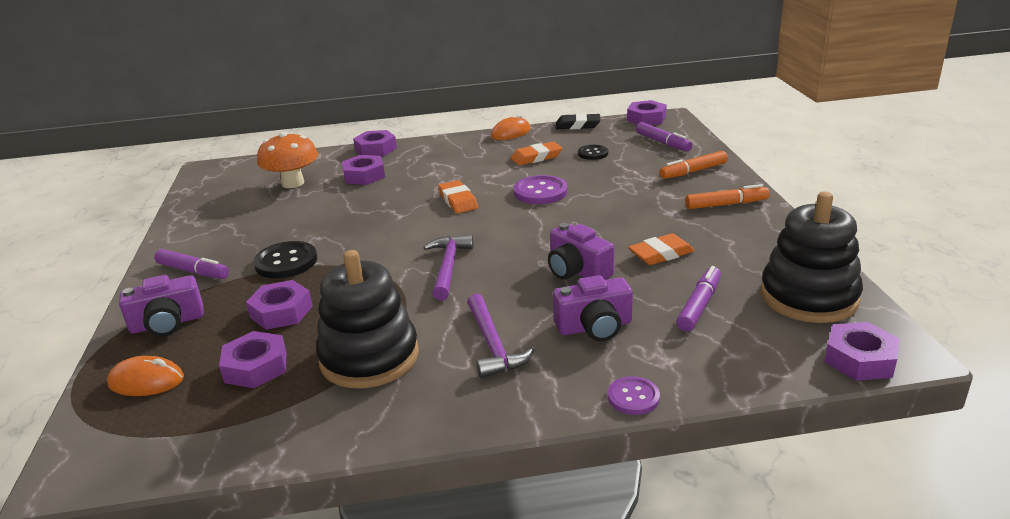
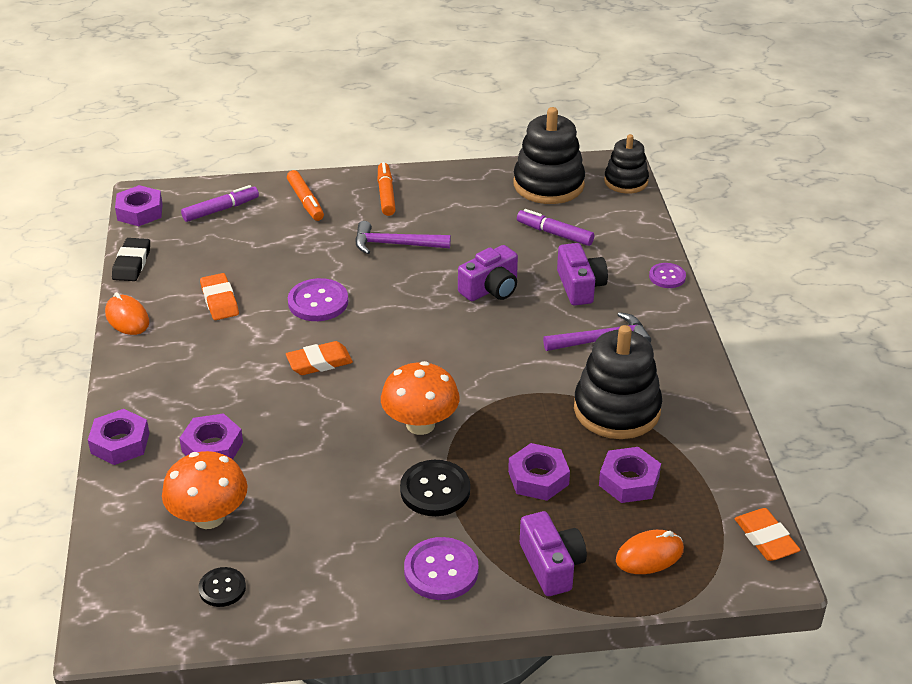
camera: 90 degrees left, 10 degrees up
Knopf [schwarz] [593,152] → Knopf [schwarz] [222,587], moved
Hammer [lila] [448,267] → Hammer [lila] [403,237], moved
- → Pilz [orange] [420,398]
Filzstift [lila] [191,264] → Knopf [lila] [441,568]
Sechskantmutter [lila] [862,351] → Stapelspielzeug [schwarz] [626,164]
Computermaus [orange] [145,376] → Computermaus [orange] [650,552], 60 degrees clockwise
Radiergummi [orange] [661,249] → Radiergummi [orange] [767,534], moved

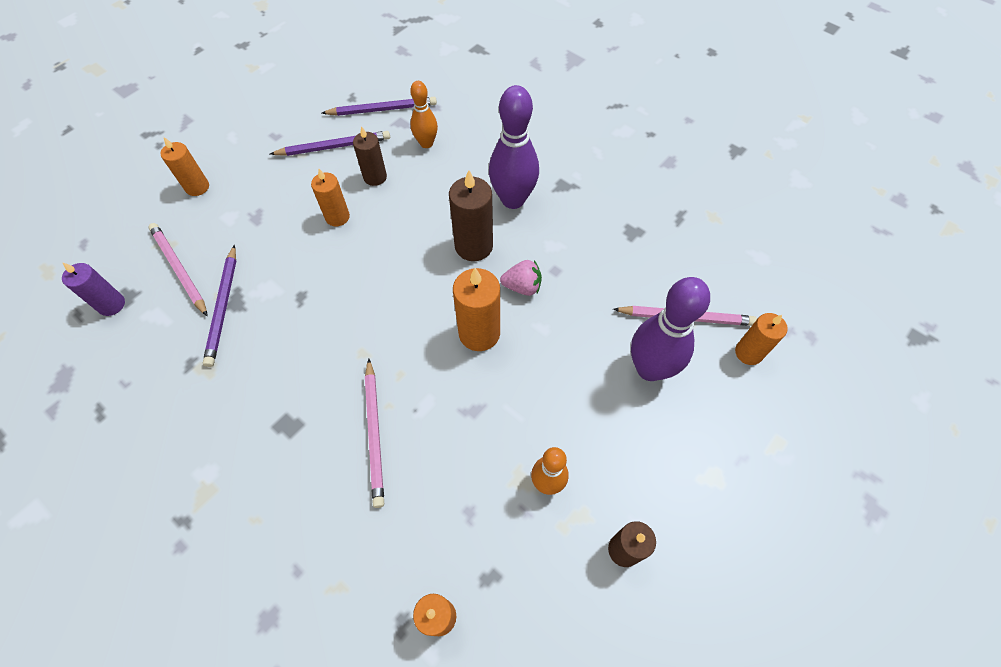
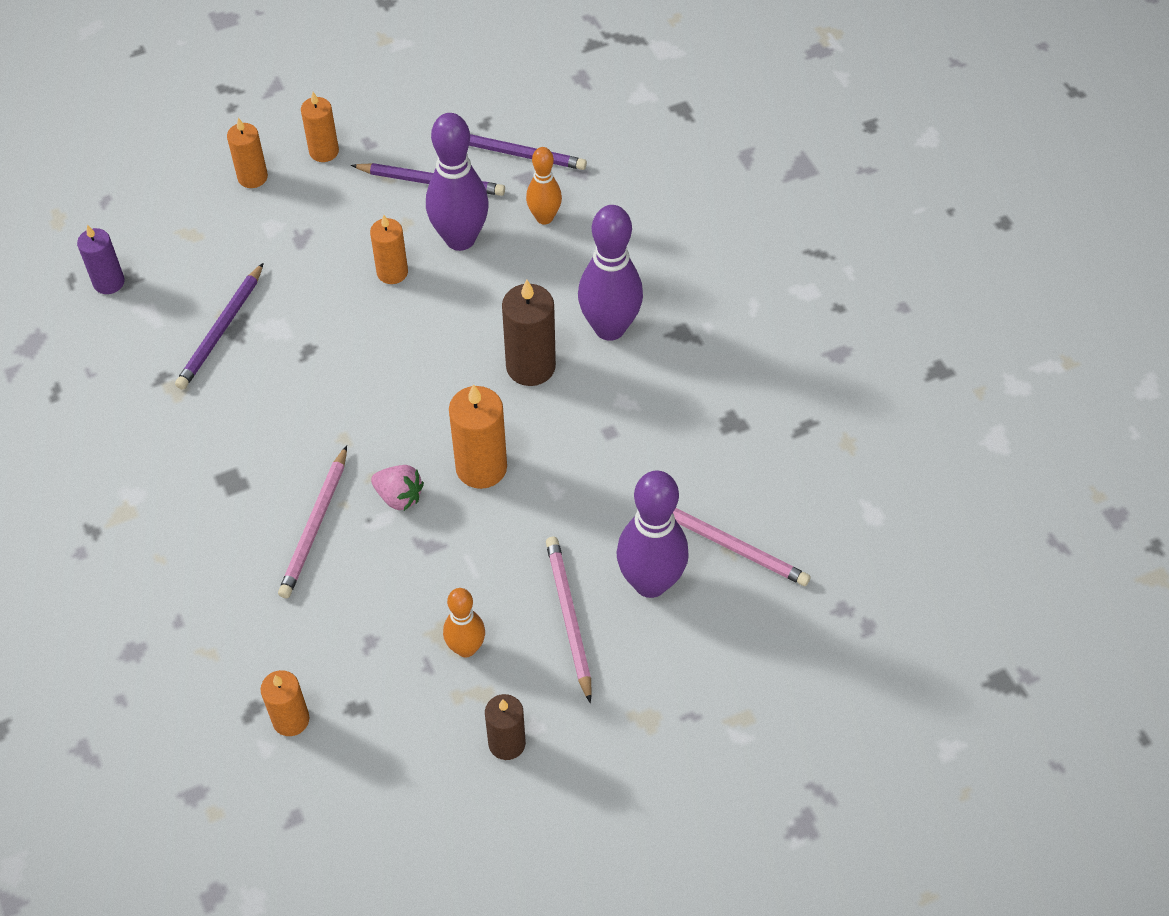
camera: 25 degrees right, 5 degrees down
Kerze [orange] [761,339] → Kerze [orange] [320,127], moved
Erdbeere [rosa] [521,278] → Erdbeere [rosa] [397,488], moved
Kerze [braun] [370,156] → Bowlingkegel [lila] [457,182]
Bleistift [rosa] [178,269] → Bleistift [rosa] [568,620], moved

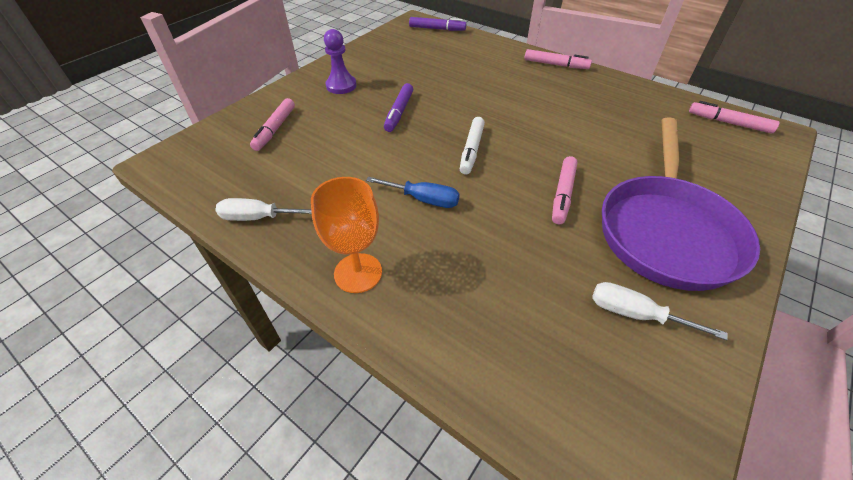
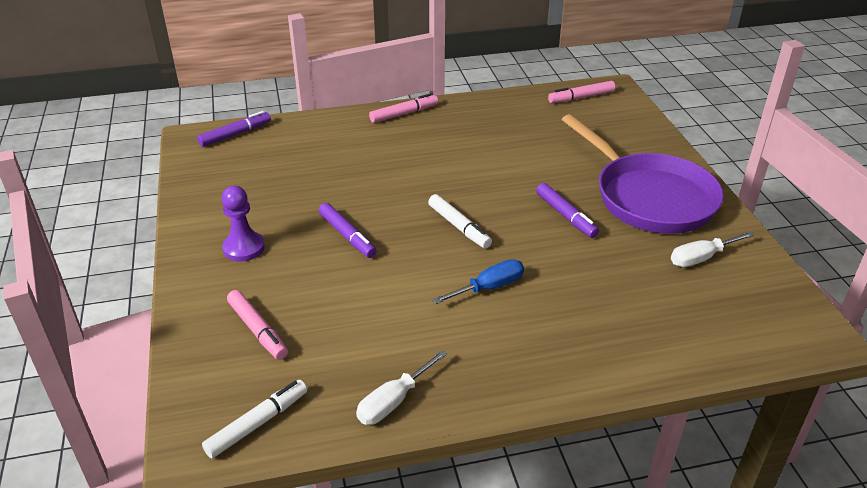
camera: 50 degrees left, 10 degrees down
- → Filzstift [weiß] [254,419]
Filzstift [rosa] [565,190] → Filzstift [lila] [567,210]
Kelch [orange] [346,235] → -

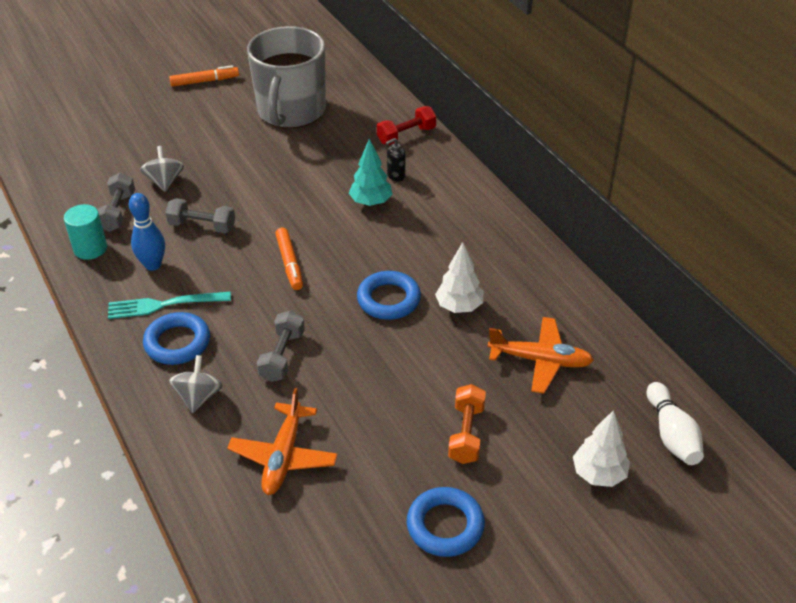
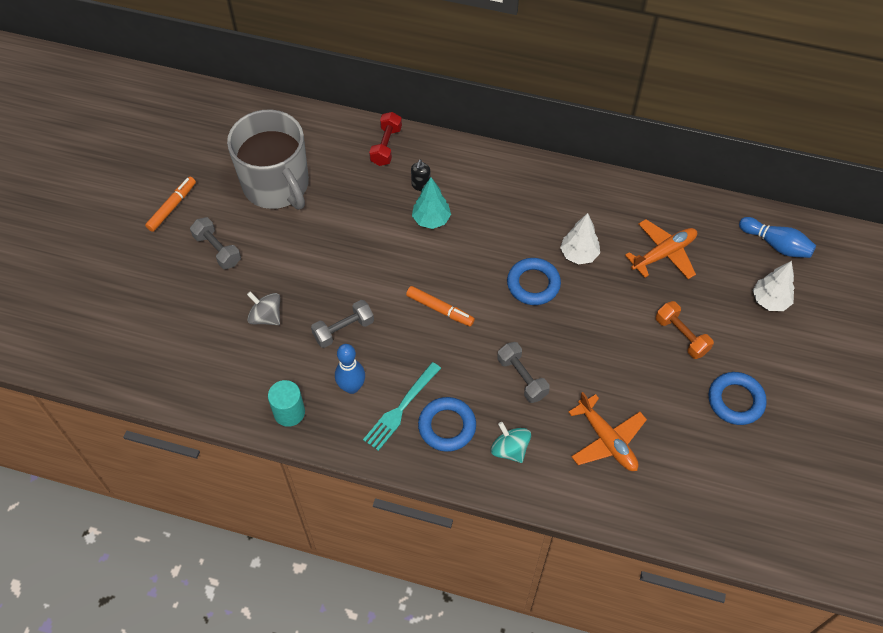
camera: 45 degrees left, 15 degrees up
Hantel [grau] [116,202] → Hantel [grau] [215,243], moved
Kreisel [grau] [196,384] → Kreisel [türkis] [511,442]
Bowlingkegel [weiß] [675,423] → Bowlingkegel [blau] [777,237]

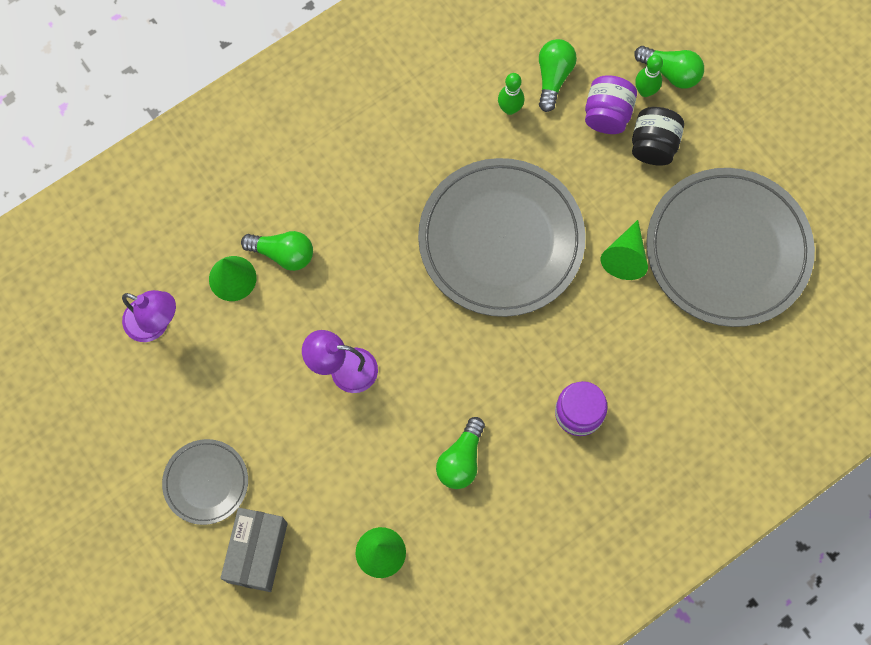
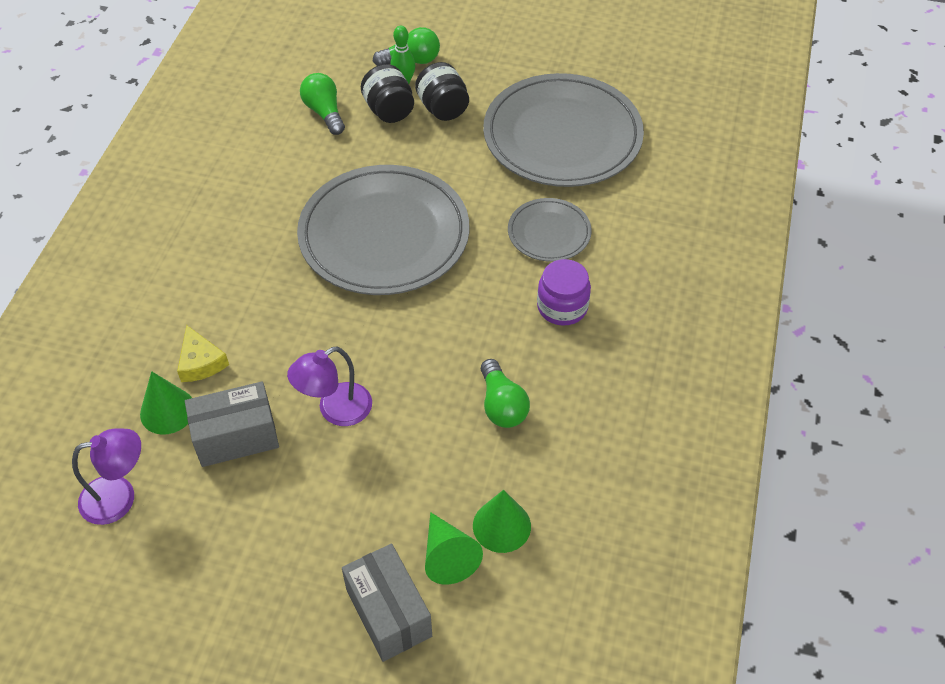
camera: 40 degrees left, 20 degrees down
Glühbirne [grün] [277,251] → Käse [gelb] [203,353]
- → Schachtel [grau] [232,424]
Einmachglas [lila] [611,104] → Einmachglas [schwarz] [387,93]
Kegel [grün] [624,250] → Kegel [grün] [454,548], moved
Teller [grau] [205,482] → Teller [grau] [550,230], moved
Bowlingkegel [grün] [511,94] → -

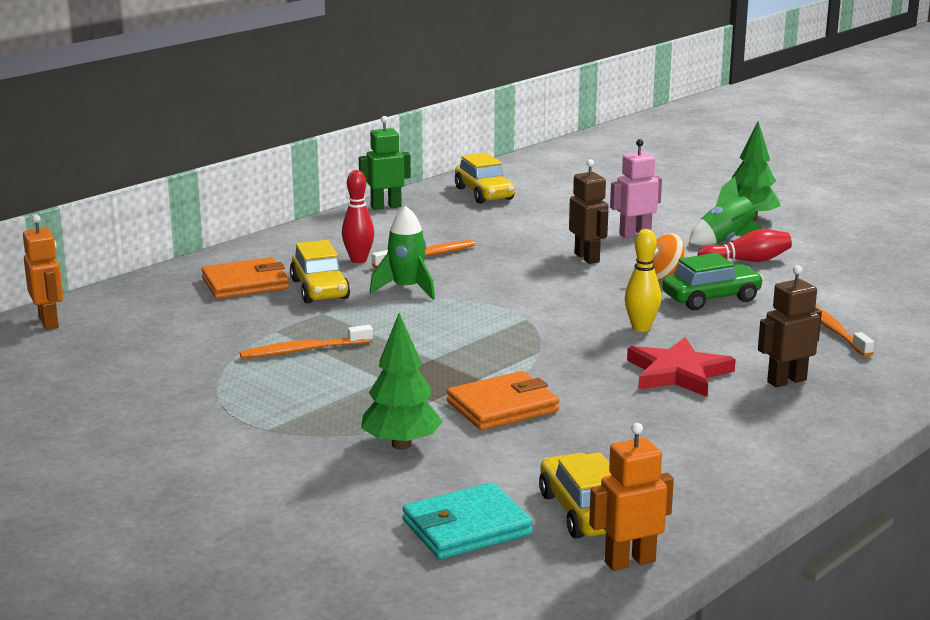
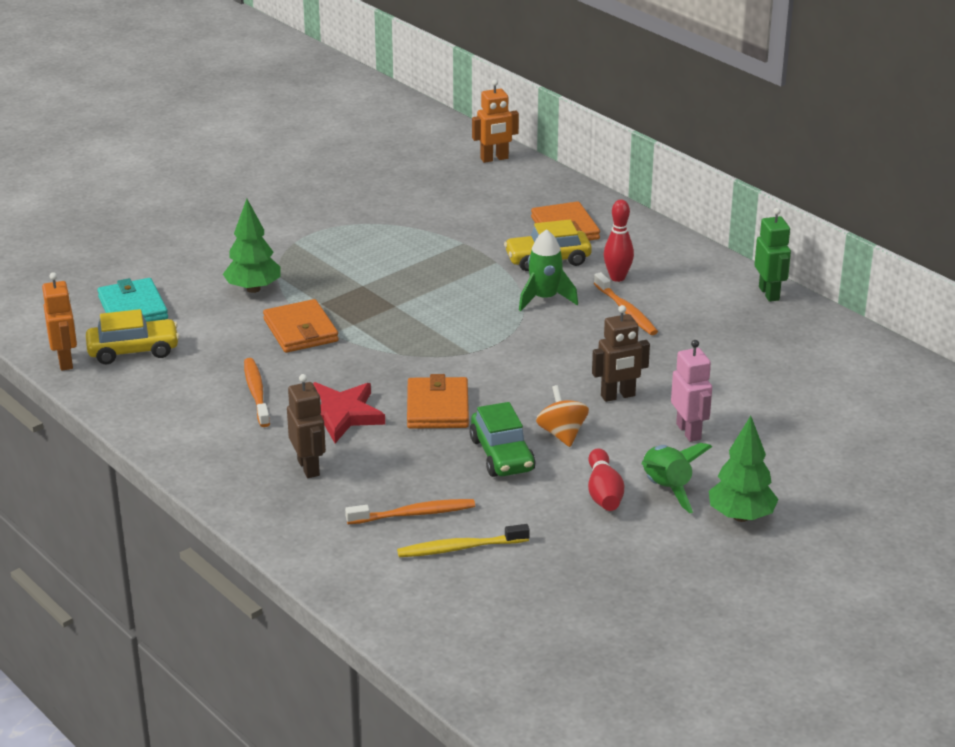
camera: 95 degrees right, 10 degrees up
Zahnbürste [orange] [306,342] → Zahnbürste [orange] [257,392], moved
- → Zahnbürste [gelb] [463,540]
Bowlingkegel [gelb] [643,280] → Geldbörse [orange] [438,401]
Auto [gelb] [484,178] → -

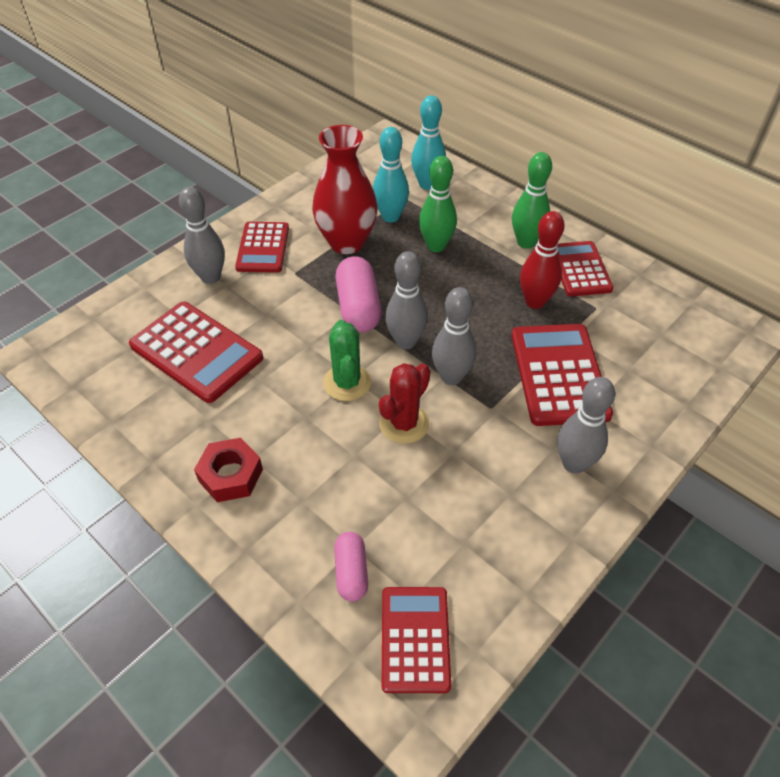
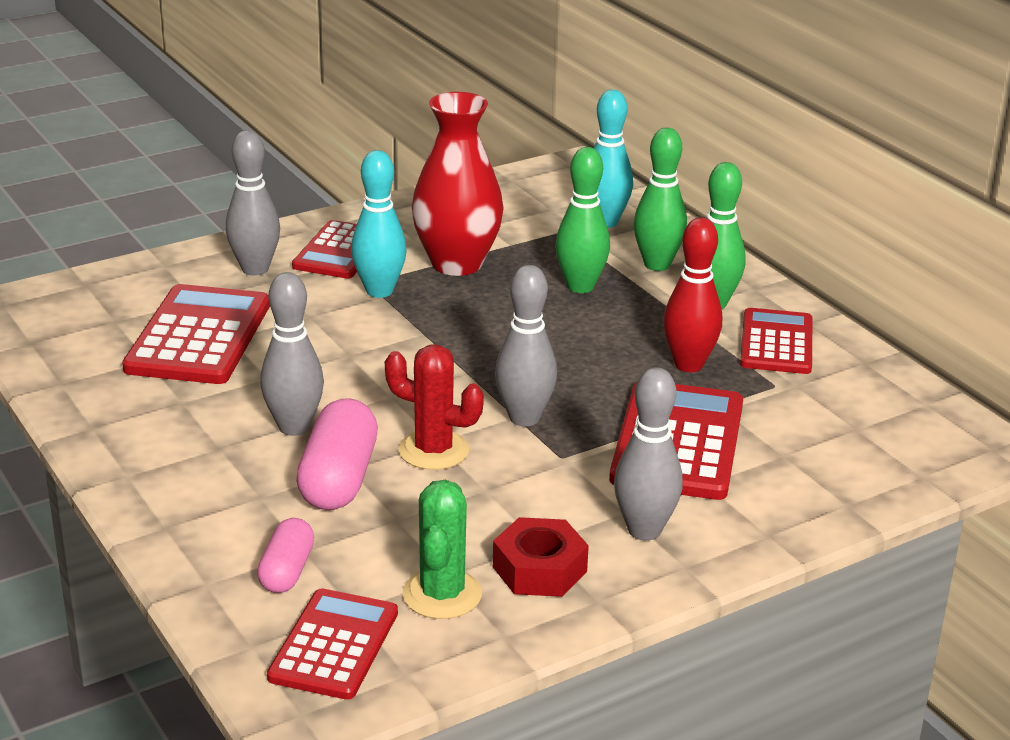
camera: 15 degrees right, 20 degrees down
Taschenrechner [rot] [196,352] → Taschenrechner [rot] [196,334], 135 degrees counterclockwise
Bowlingkegel [grau] [406,300] → Bowlingkegel [grau] [292,354], moved
Kapsel [rosa] [358,294] → Kapsel [rosa] [337,454], moved
Bowlingkegel [türkis] [391,174] → Bowlingkegel [türkis] [379,224], moved
Kaktus [rot] [404,403] → Kaktus [rot] [434,407], 60 degrees clockwise
Kaktus [grün] [347,360] → Kaktus [grün] [442,549], moved
Sechskantmutter [rot] [228,470] → Sechskantmutter [rot] [541,557], moved
- → Bowlingkegel [grün] [660,199]

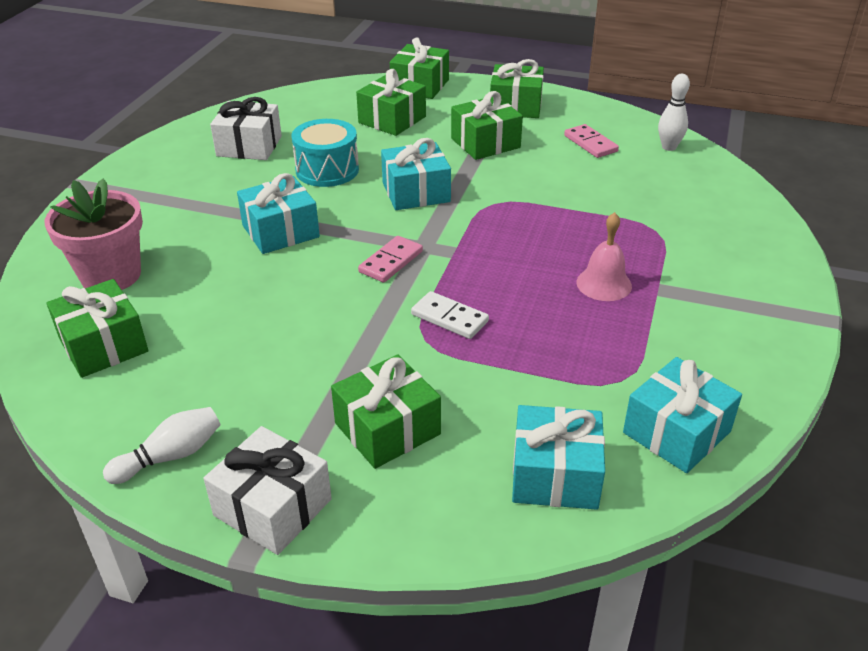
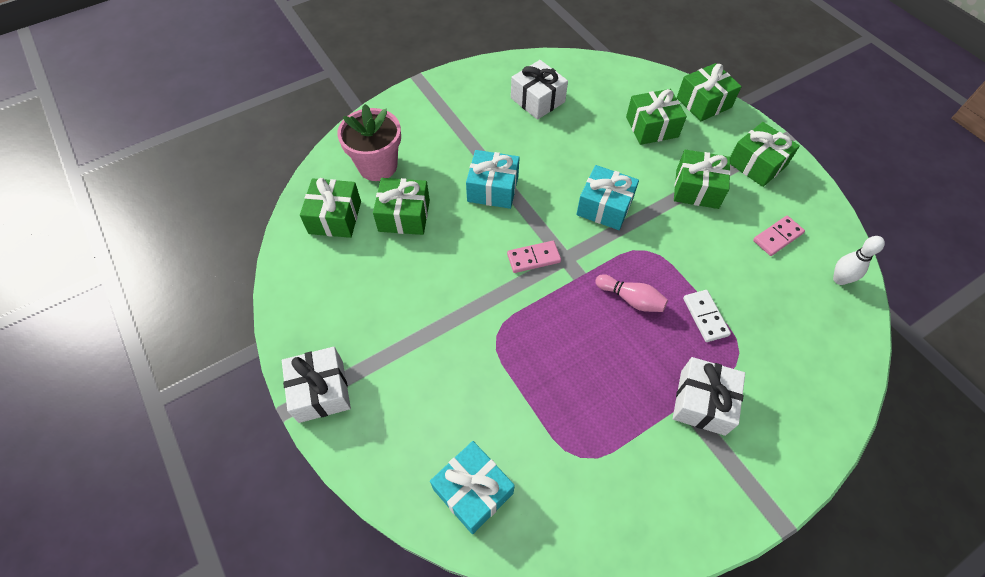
camera: 40 degrees right, 20 degrees up
Geschenk [grün] [386,412] → Geschenk [grün] [401,206], moved
- → Bowlingkegel [rosa] [631,293]
- → Geschenk [weiß] [709,396]
Dominostein [weiß] [450,315] → Dominostein [weiß] [707,316], moved
Dominostein [rosa] [591,141] → Dominostein [rosa] [779,236], 45 degrees clockwise
Bowlingkegel [weiß] [162,445] → -
Trommel [türkis] [325,153] → -
Glocke [rosa] [604,256] → -
Geschenk [türkis] [682,415] → -

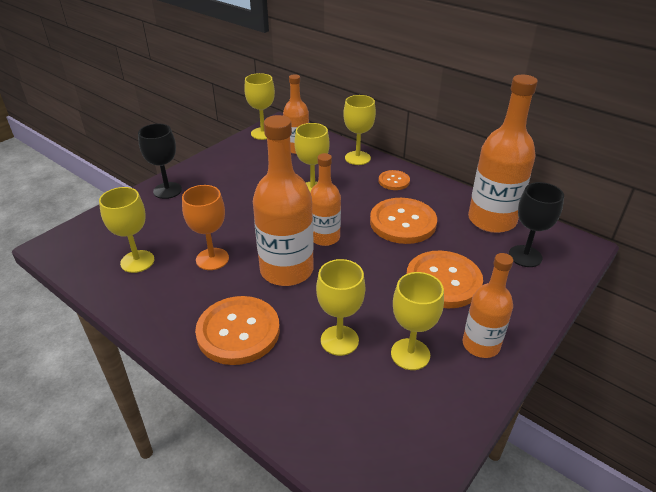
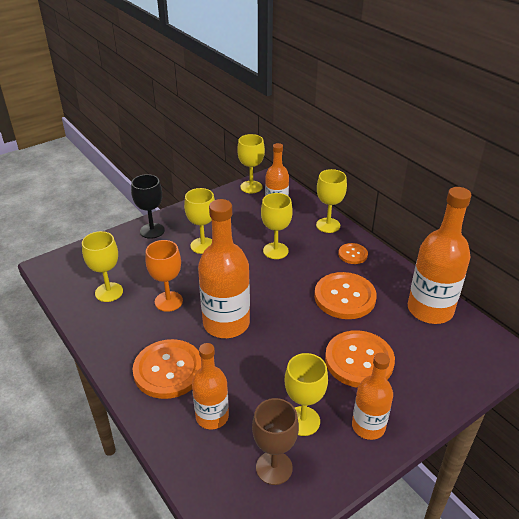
camera: 15 degrees right, 0 degrees up
Kelch [gelb] [340,307] → Kelch [gelb] [199,221], moved
Flasche [orange] [325,199] → Flasche [orange] [210,386], moved
- → Kelch [braun] [275,441]
Kelch [schwarz] [536,224] → -

